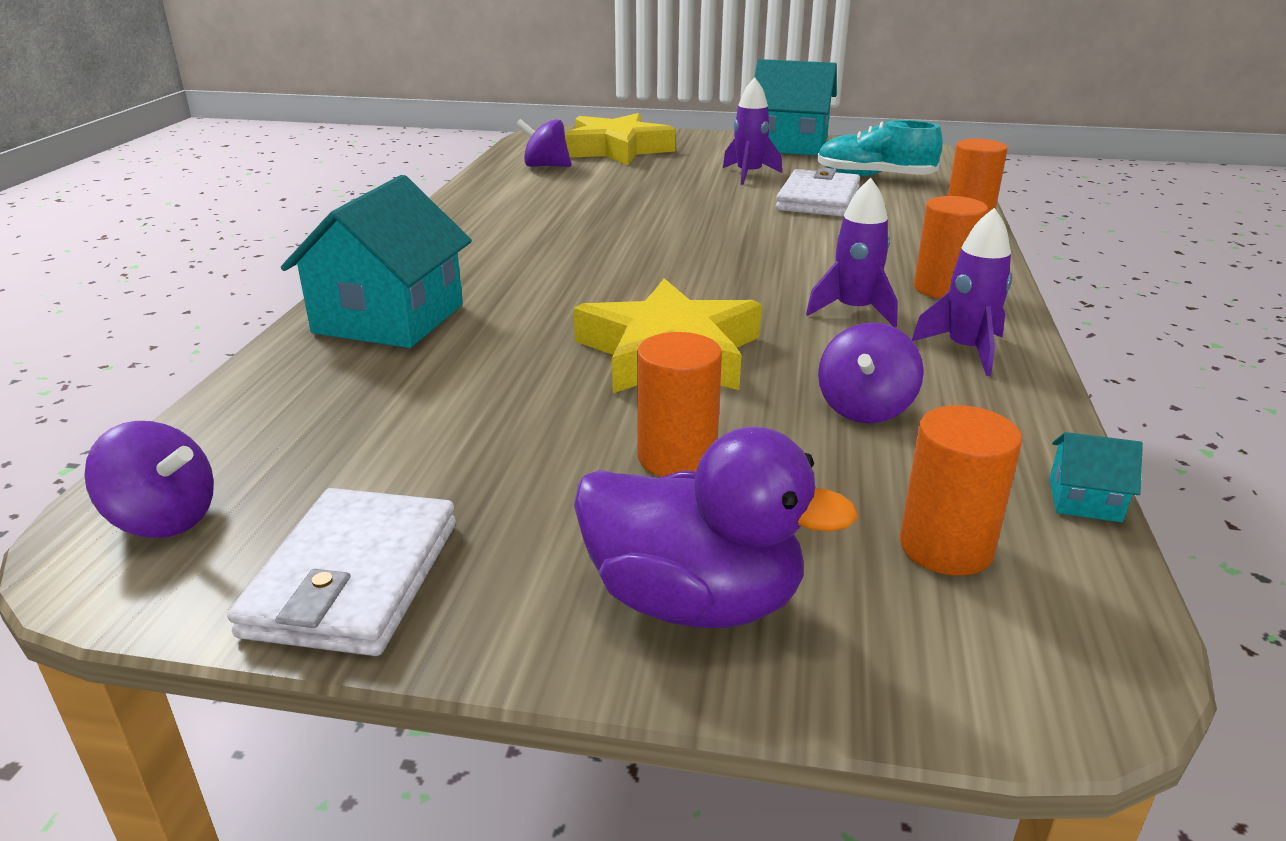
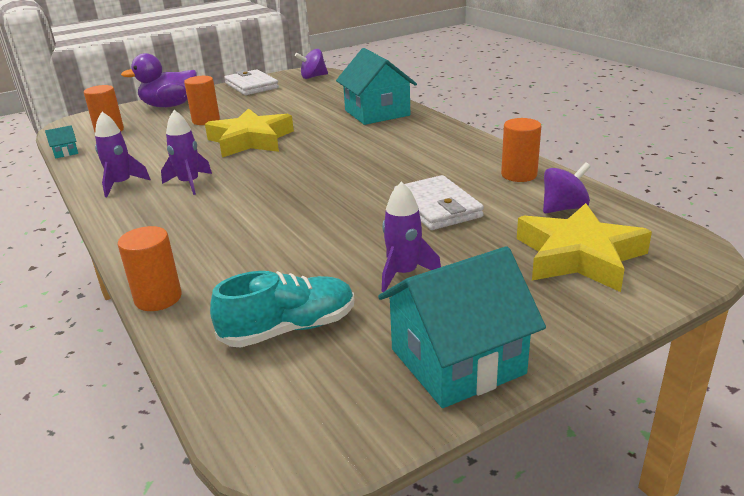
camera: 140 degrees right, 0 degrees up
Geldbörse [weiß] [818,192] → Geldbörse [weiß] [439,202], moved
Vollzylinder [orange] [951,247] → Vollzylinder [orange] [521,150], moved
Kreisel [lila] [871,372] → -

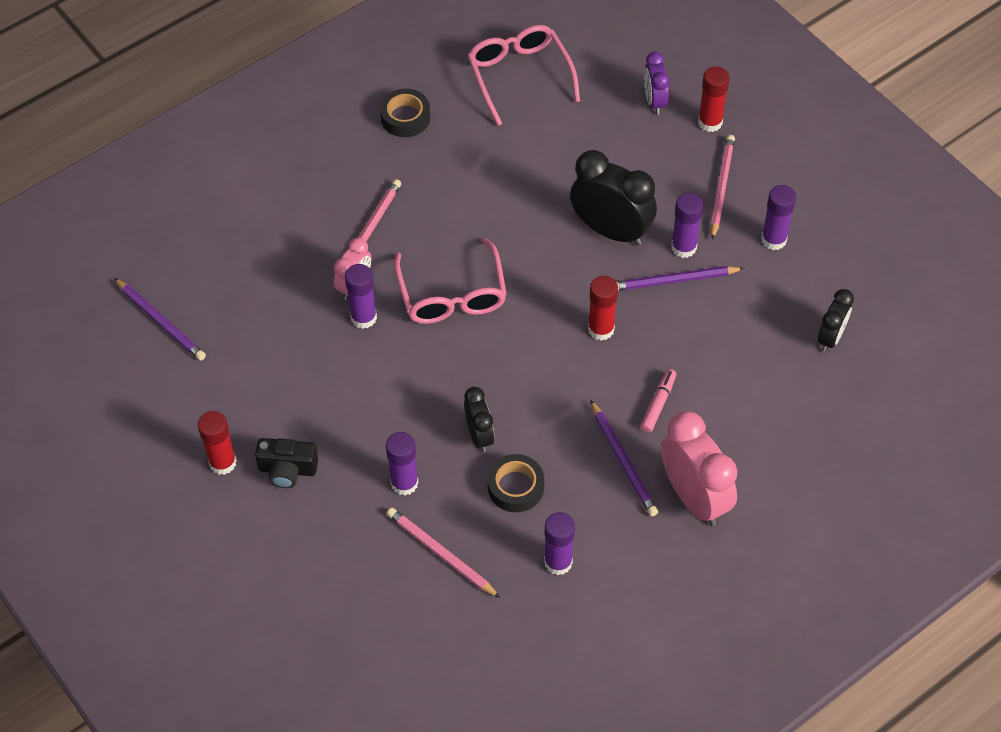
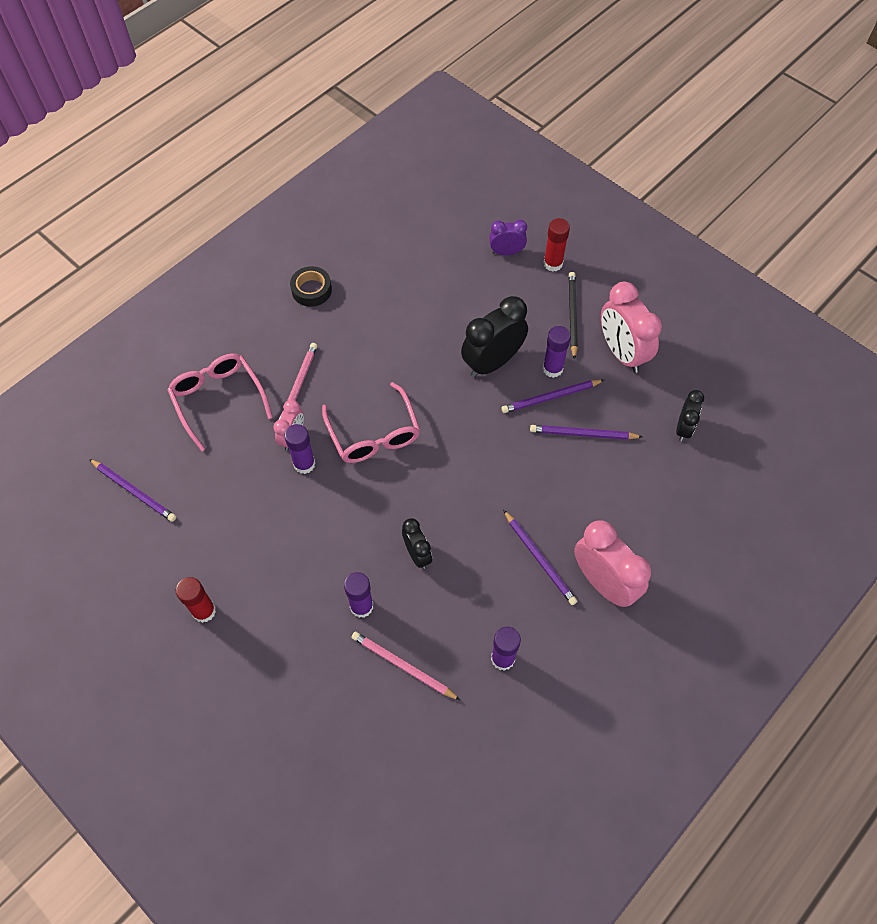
camera: 10 degrees left, 5 degrees up
Brille [rosa] [523,75] → Brille [rosa] [220,402], moved
Wecker [schwarz] [613,197] → Wecker [schwarz] [494,337], 60 degrees counterclockwise
Wecker [lila] [657,83] → Wecker [lila] [508,237], 105 degrees clockwise
- → Bleistift [lila] [586,432]
Bleistift [rosa] [723,187] → Bleistift [schwarz] [573,316]
Klebestift [lila] [778,217] → Wecker [rosa] [631,327]
Kamera [schwarz] [286,463] → -
Klebeband [schwarz] [516,483] → -
Klebestift [rot] [603,308] → -
Filzstift [rosa] [658,401] → -

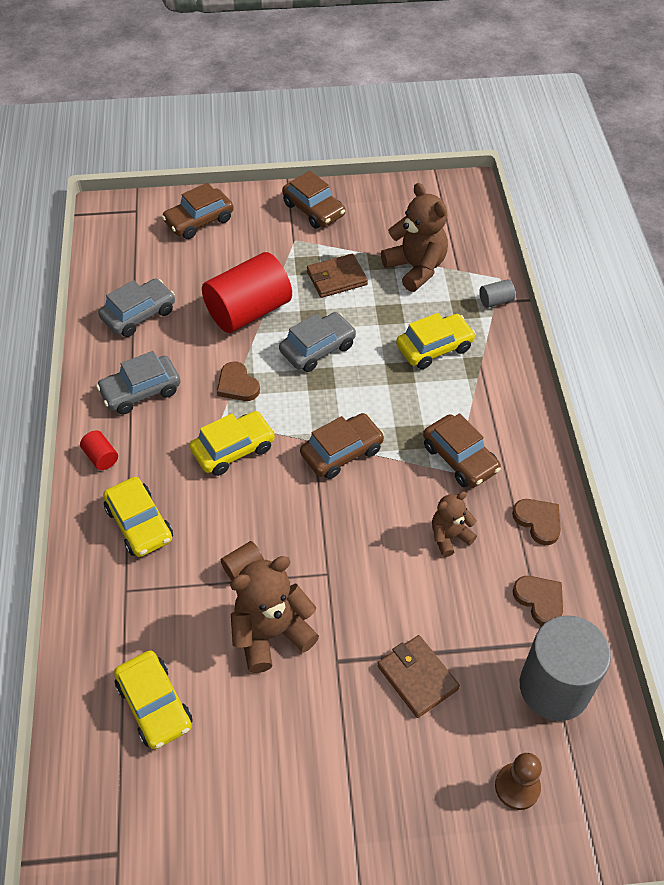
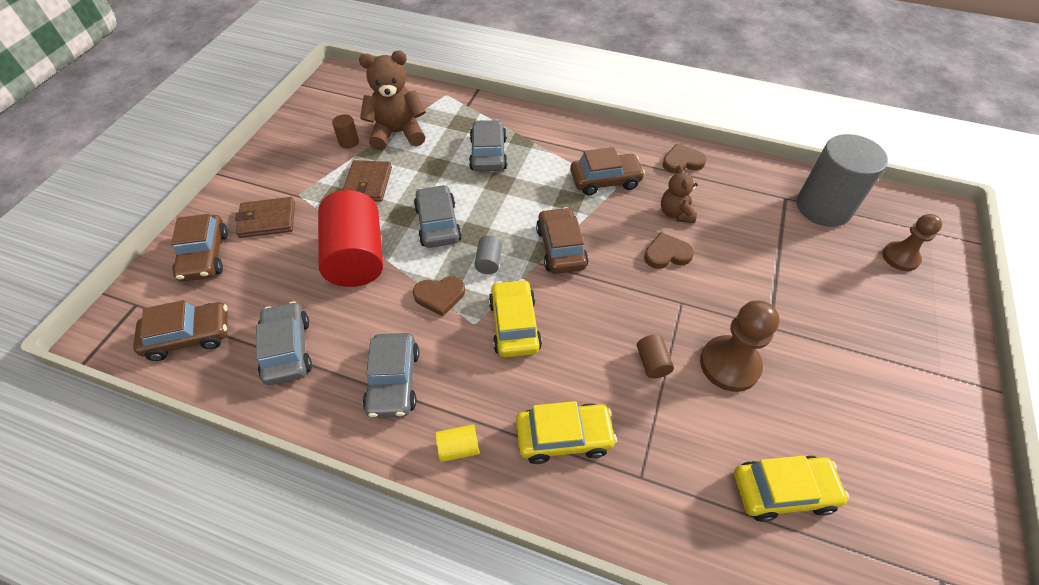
camera: 65 degrees left, 0 degrees up
Auto [braun] [313,200] → Auto [braun] [180,330], moved
Geldbörse [braun] [419,676] → Geldbörse [braun] [265,217], moved
- → Vollzylinder [braun] [345,131]
Vollzylinder [rot] [99,450] → Vollzylinder [gelb] [457,443]
Auto [gelb] [436,341] → Auto [grau] [488,145]
Vollzylinder [grau] [497,293] → Vollzylinder [grau] [488,254], moved
Herz [braun] [538,601] → Herz [braun] [669,250], moved
Teddybär [braun] [274,614] → Bauer [braun] [740,346]

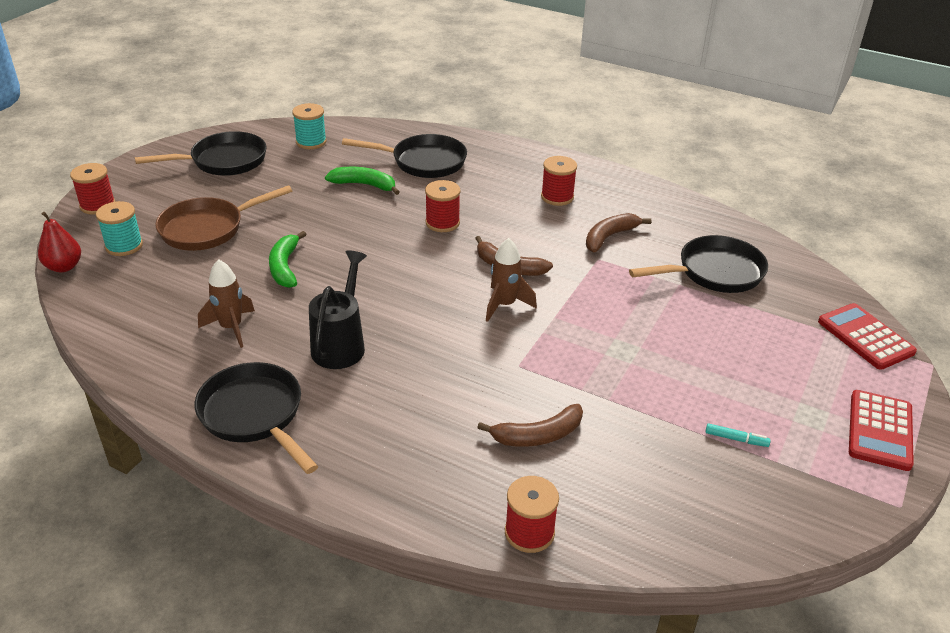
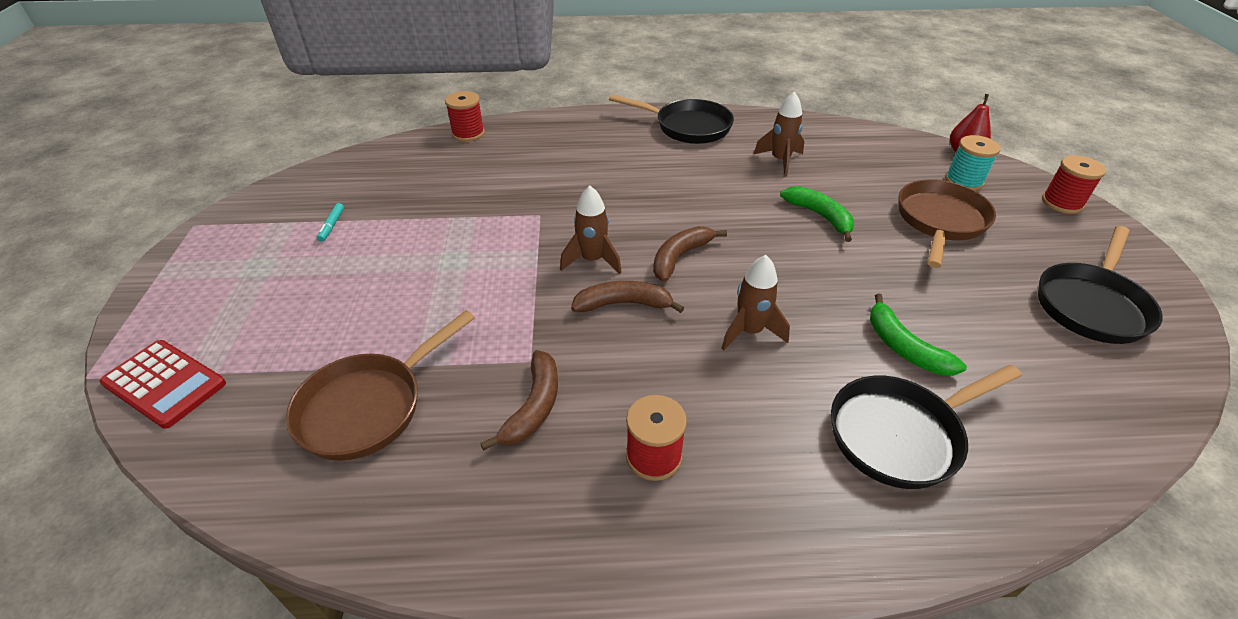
camera: 150 degrees right, 5 degrees up
Pfanne [schwarz] [698,264] → Pfanne [braun] [380,385]
Filzstift [türkis] [738,435] → Filzstift [türkis] [330,222], 75 degrees counterclockwise
Banane [braun] [530,425] → Banane [braun] [690,254], moved
Garnrolle [rot] [443,206] → Rakete [braun] [755,302]
Banane [grün] [362,181] → Banane [grün] [918,334], 75 degrees clockwise
Garnrolle [türkis] [309,126] → -
Gießkanne [schwarz] [338,309] → -
Taschenrechner [rot] [881,430] → -

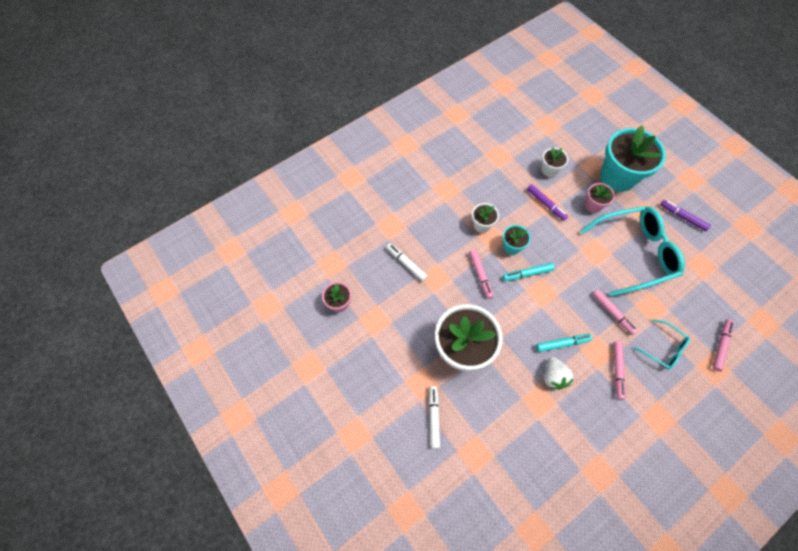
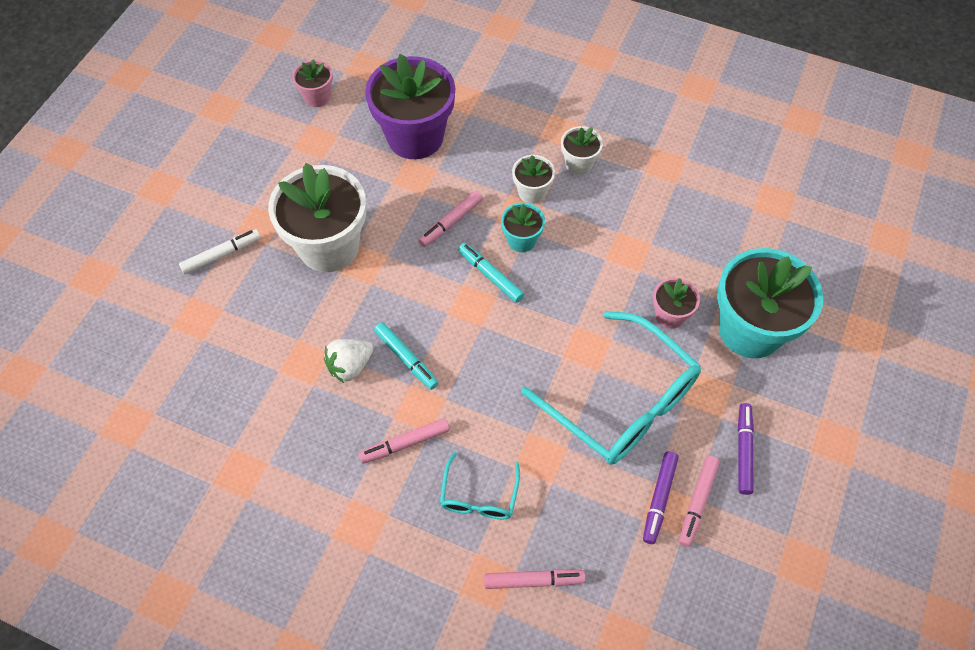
camera: 60 degrees right, 5 degrees down
Filzstift [weiß] [407,262] → Blumentopf [lila] [410,106]
Blumentopf [weiß] [554,162] → Blumentopf [weiß] [582,150], moved
Filzstift [lila] [547,202] → Filzstift [lila] [661,497], moved
Filzstift [rosa] [615,312] → Filzstift [rosa] [699,501], moved

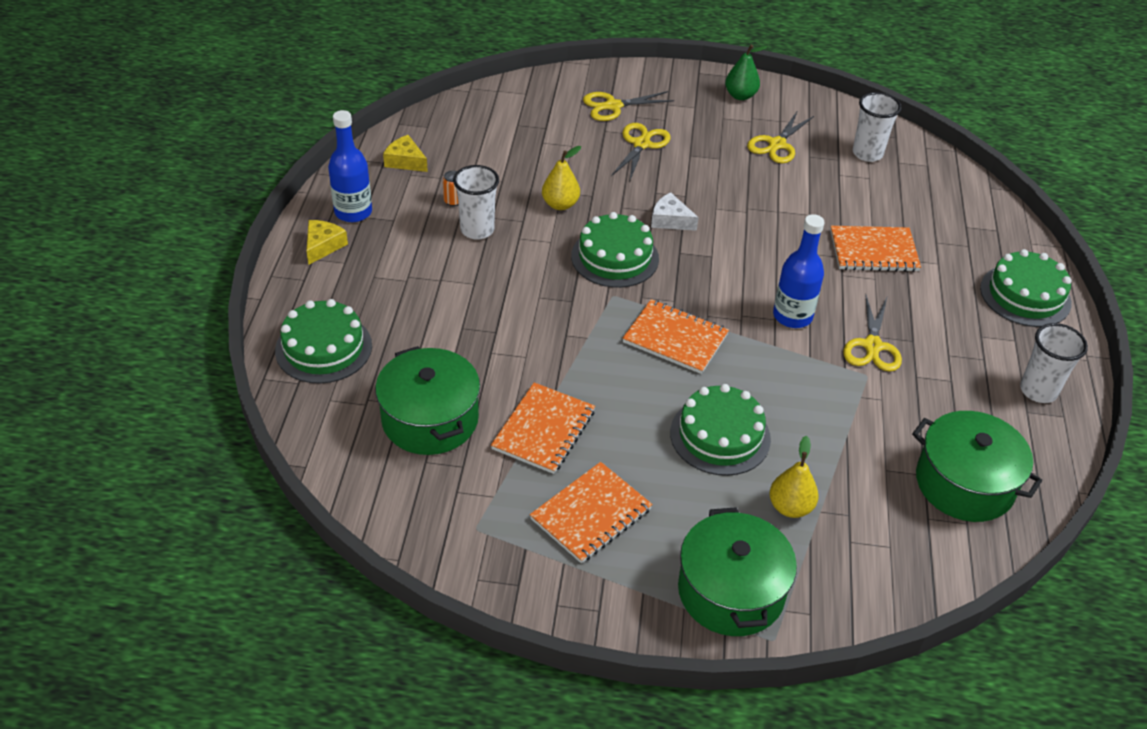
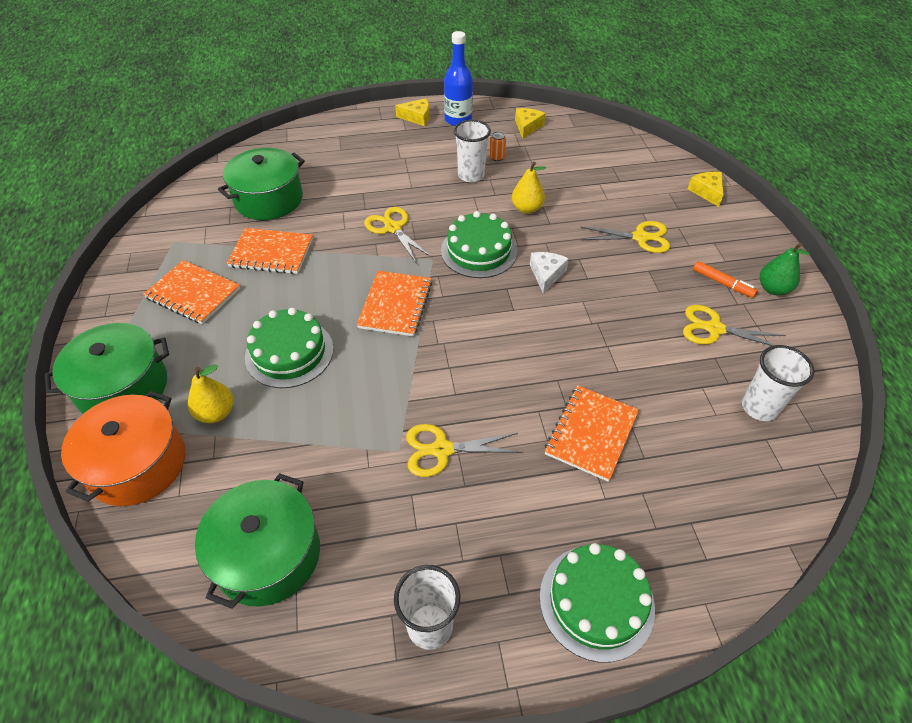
camera: 75 degrees right, 5 degrees up
- → Kochtopf [orange] [123,448]
Schere [gelb] [628,106] → Schere [gelb] [398,235], moved
Notizbuch [orange] [875,249] → Notizbuch [orange] [592,433], 45 degrees clockwise
- → Käse [gelb] [706,189]
- → Filzstift [orange] [725,279]
Kuchen [grün] [323,341] → -
Flasche [blau] [799,271] → -

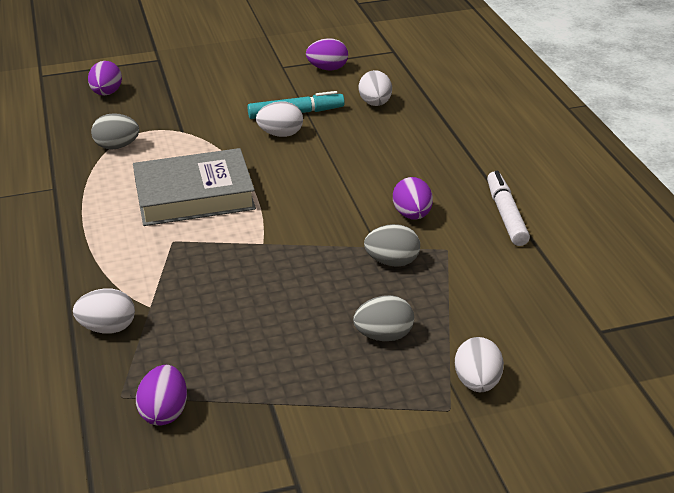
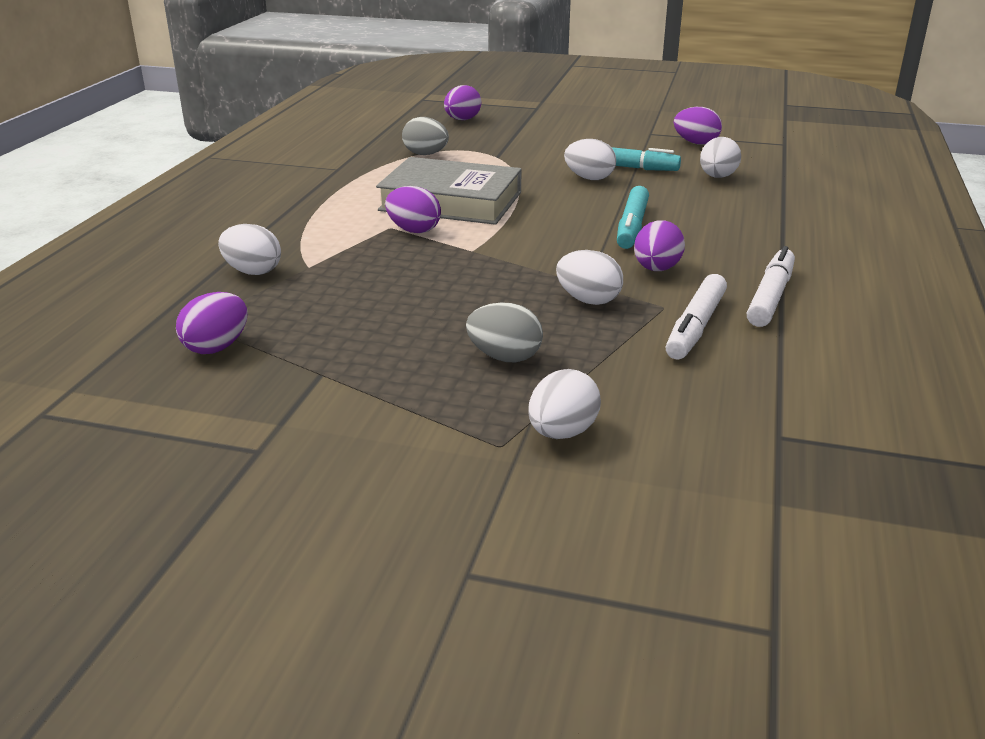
camera: 30 degrees right, 5 degrees down
- → Ei [lila] [413,209]
Ei [grau] [392,245] → Ei [weiß] [589,277]
- → Filzstift [türkis] [633,217]
- → Filzstift [weiß] [696,316]

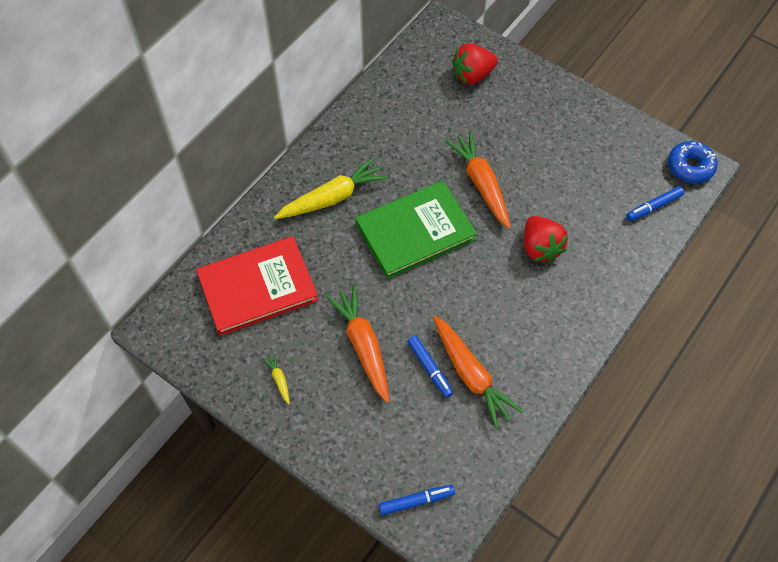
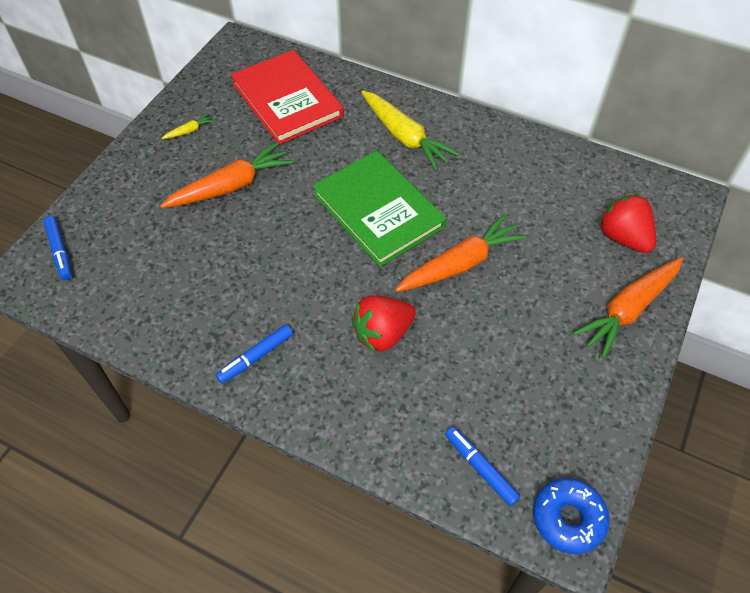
camera: 80 degrees right, 5 degrees down
Filzstift [blau] [430,367] → Filzstift [blau] [254,354], moved
Karotte [orange] [478,372] → Karotte [orange] [628,308], moved

